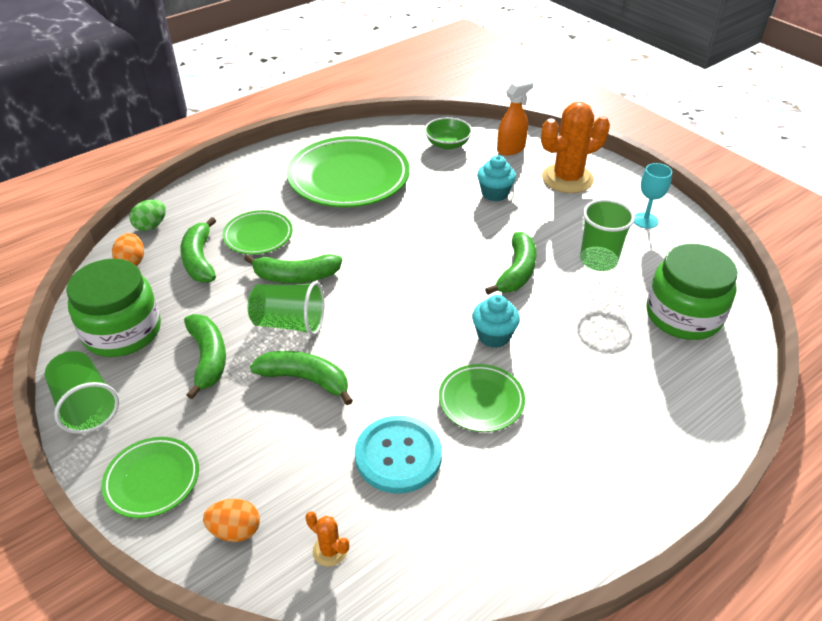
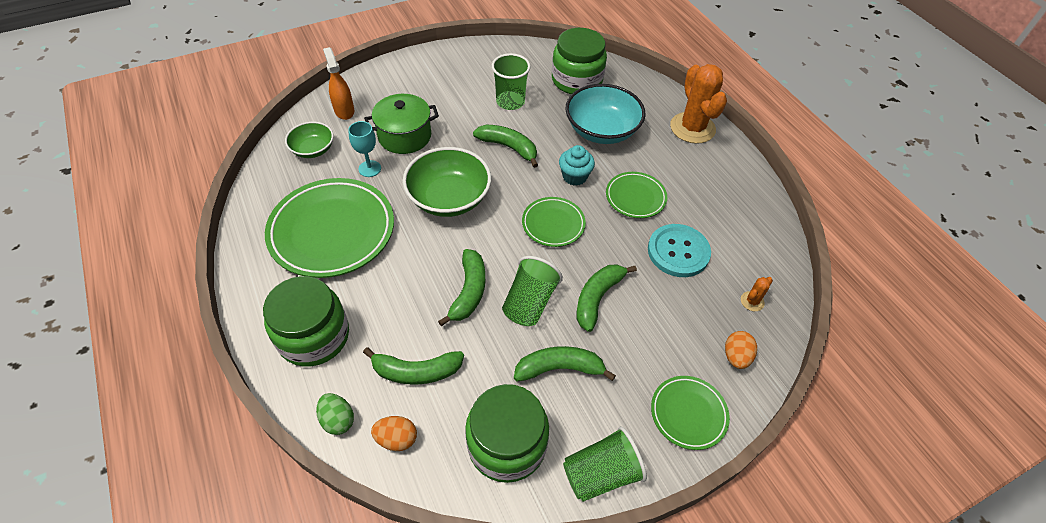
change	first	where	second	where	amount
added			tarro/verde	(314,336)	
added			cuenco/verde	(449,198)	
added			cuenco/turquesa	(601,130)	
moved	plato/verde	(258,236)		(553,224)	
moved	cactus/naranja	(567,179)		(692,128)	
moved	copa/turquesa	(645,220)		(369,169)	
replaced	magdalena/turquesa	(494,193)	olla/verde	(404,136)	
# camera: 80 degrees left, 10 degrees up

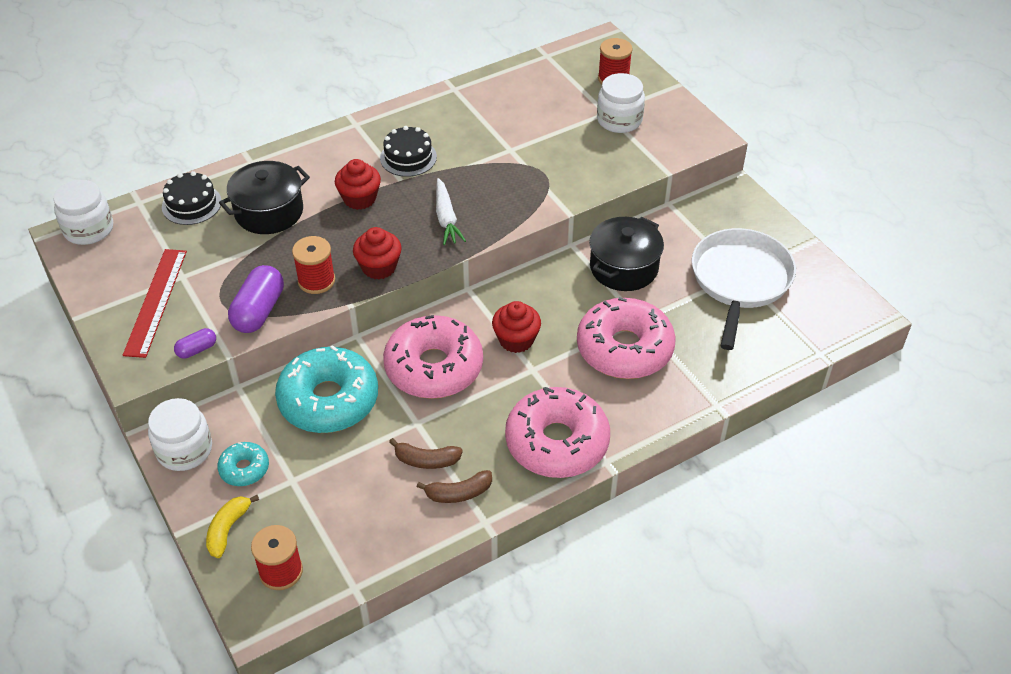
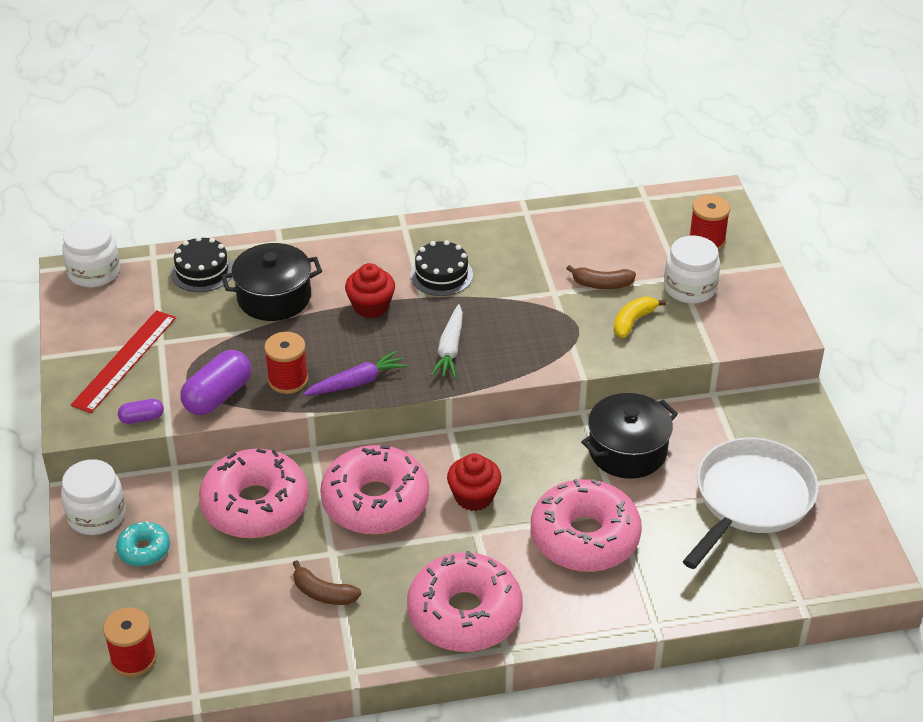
change	first	where	second	where	amount
moved	plátano/amarillo	(228,529)		(633,321)	
moved	plátano/marrón	(458,493)		(602,284)	
replaced	magdalena/rojo	(379,267)	zanahoria/morado	(356,382)	
recoloured	rosquilla/turquesa	(328,400)	rosquilla/rosa	(255,505)	
# camera: 20 degrees right, 5 degrees down

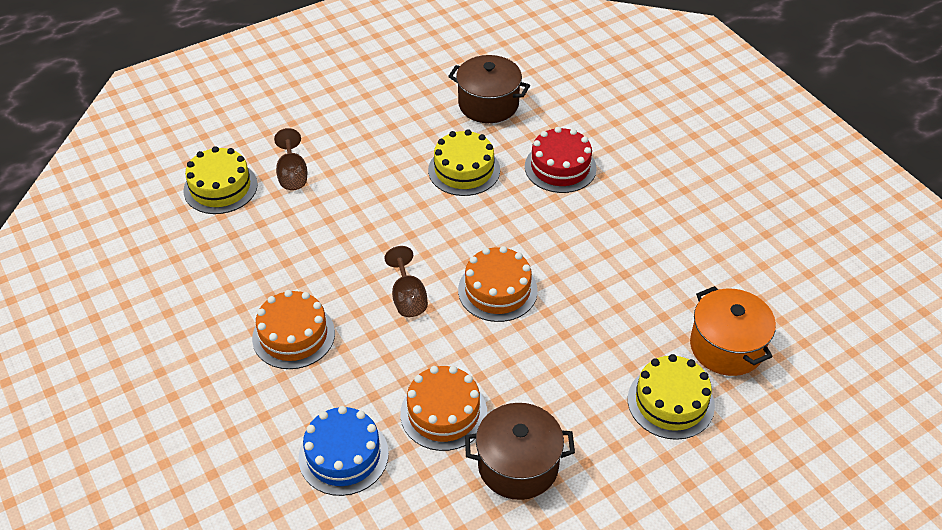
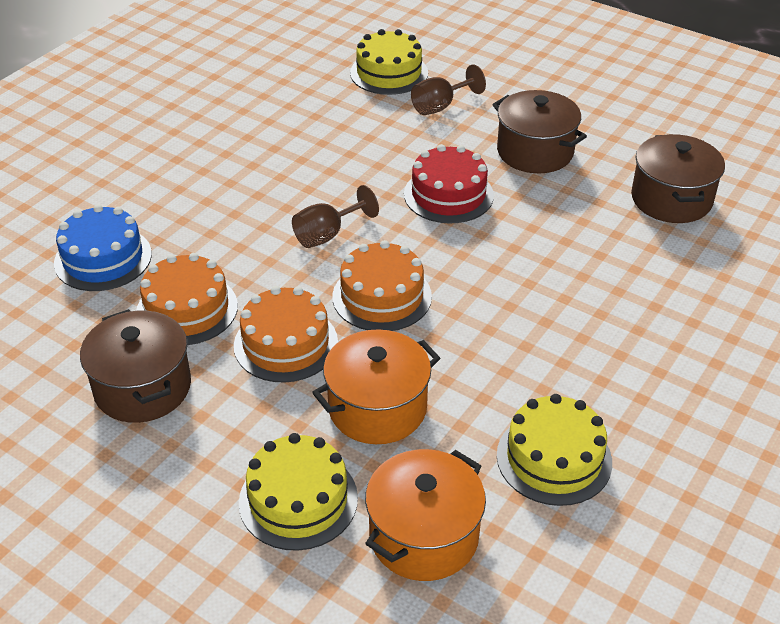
change	first	where	second	where	amount
added			olla/naranja	(377,408)	
added			olla/marrón	(535,152)	
moved	tarta/naranja	(293,335)		(286,344)	
moved	tarta/amarillo	(464,170)		(554,458)	
moved	tarta/rojo	(560,167)		(448,194)	
# camera: 65 degrees right, 5 degrees down

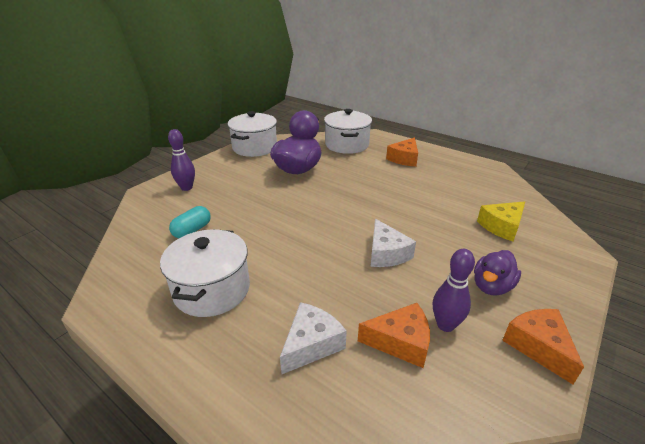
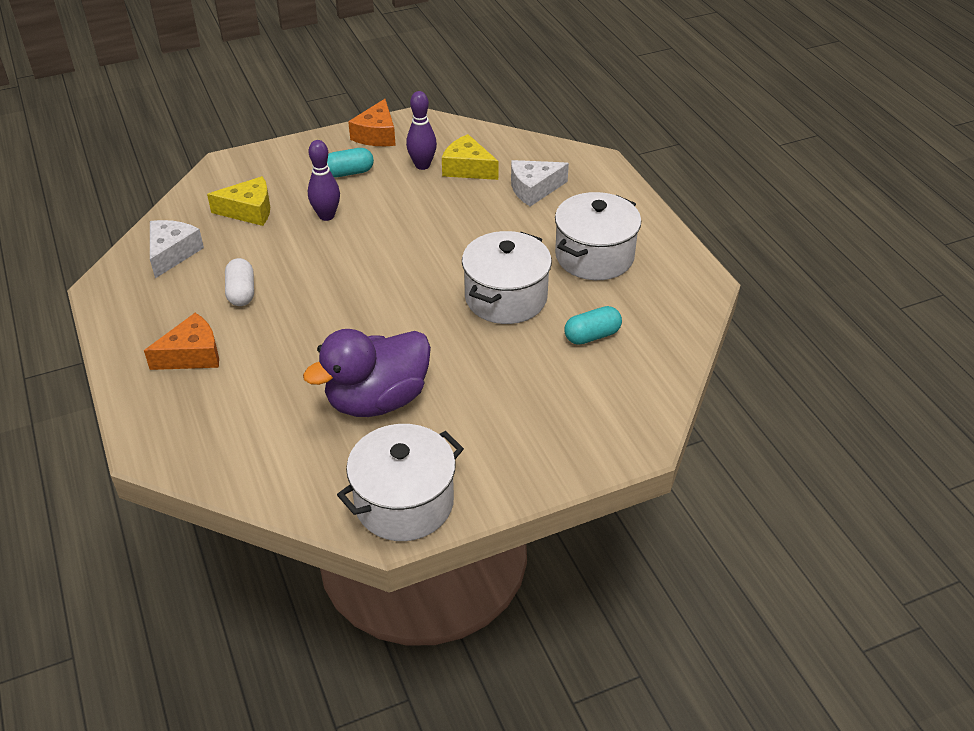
change	first	where	second	where	amount
added			cápsula/blanco	(241,292)	
moved	bolo/morado	(186,188)		(326,216)	
moved	olla/blanco	(347,145)		(506,298)	
moved	queso/blanco	(386,253)		(172,253)	
replaced	pato/morado	(491,286)	cápsula/turquesa	(349,172)	
recoloured	queso/naranja	(400,342)	queso/amarillo	(467,168)	
# camera: 150 degrees left, 10 degrees up

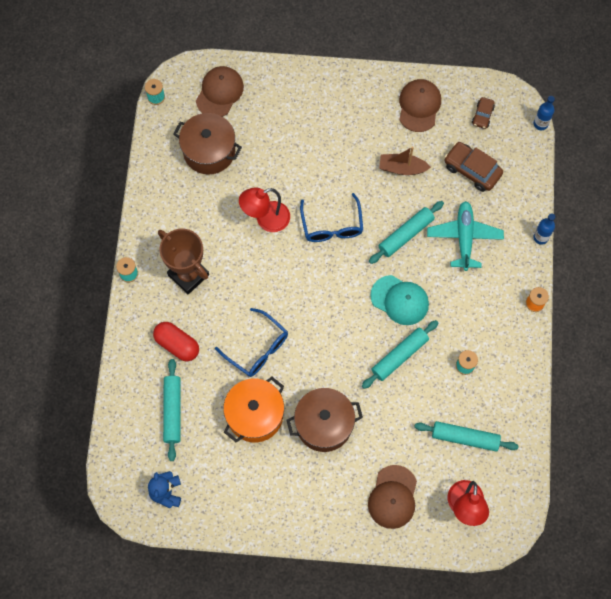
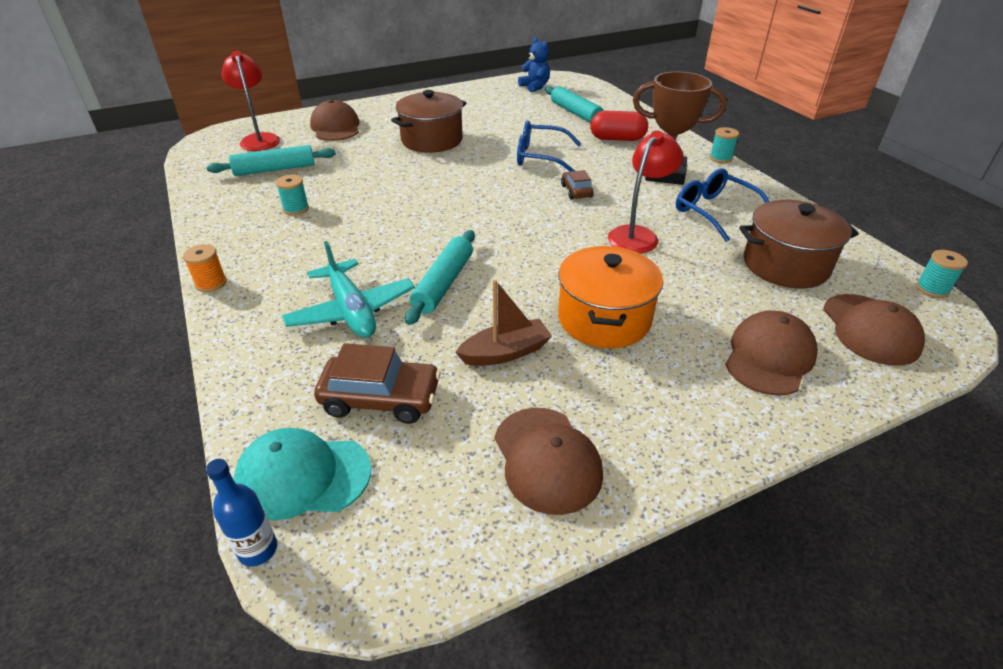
change	first	where	second	where	amount
removed	rodillo/turquesa	(399,356)			
removed	botella/azul	(540,237)			
added			gorra/marrón	(769,357)	
moved	olla/naranja	(255,415)		(604,319)	
moved	gafas/azul	(332,226)		(714,211)	
moved	gorra/turquesa	(400,300)		(303,476)	
moved	coche/marrón	(482,115)		(576,191)	
# camera: 150 degrees right, 30 degrees down

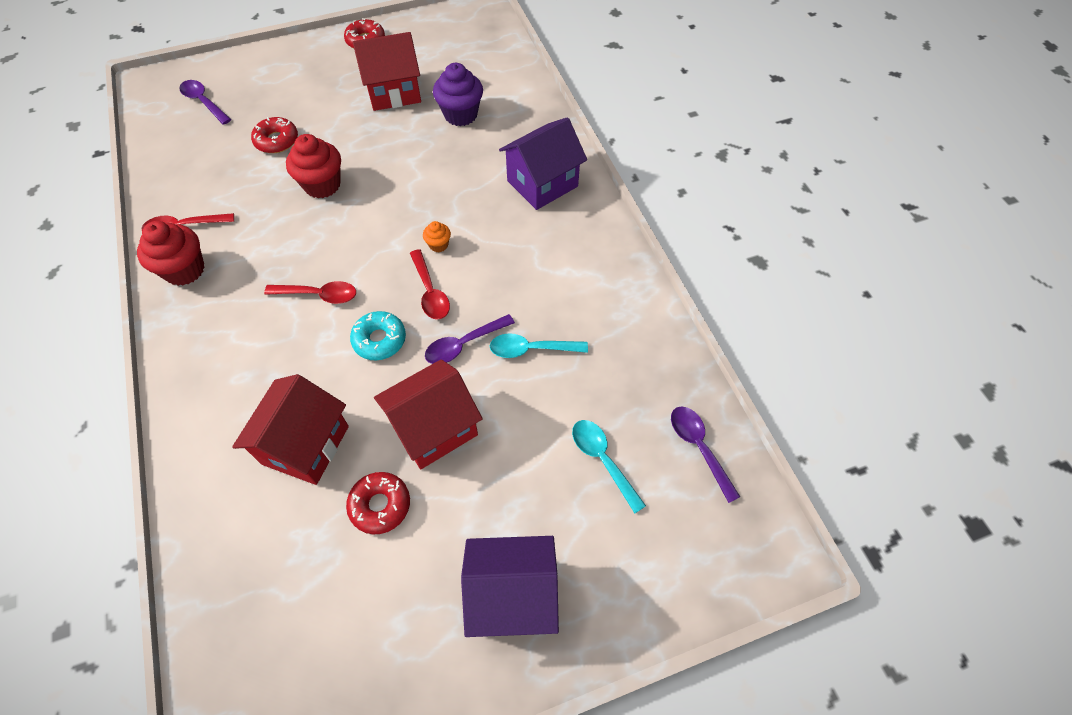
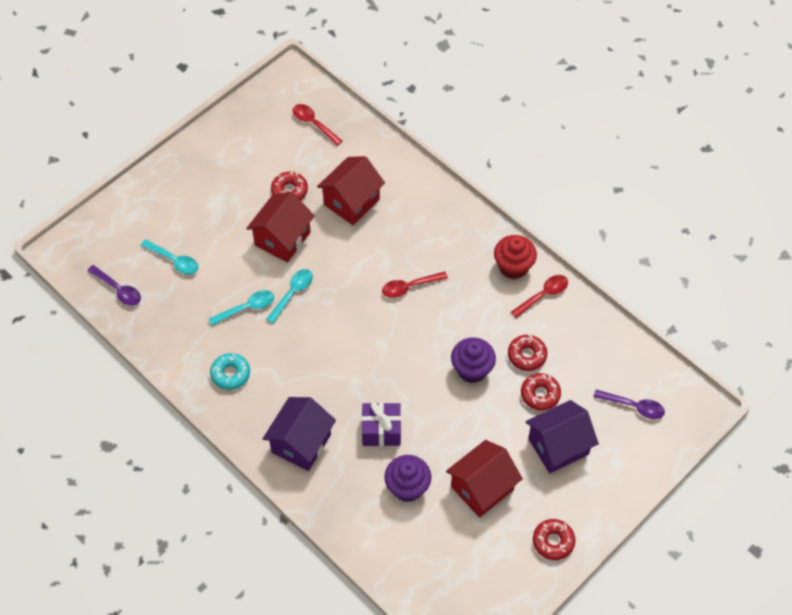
change	first	where	second	where	amount
removed	magdalena/naranja	(438,245)			
added			regalo/morado	(381,430)	
added			rosquilla/rojo	(527,355)	
moved	rosquilla/turquesa	(379,340)		(230,374)	
moved	cuchara/rojo	(430,292)		(313,124)	
moved	casa/morado	(512,595)		(558,446)	
recoloured	magdalena/rojo	(322,185)	magdalena/morado	(472,370)	
recoloured	cuchara/morado	(464,344)	cuchara/turquesa	(292,293)	
turned	casa/rojo	(305,445)		(351,202)	45 degrees clockwise
# camera: 155 degrees right, 0 degrees up

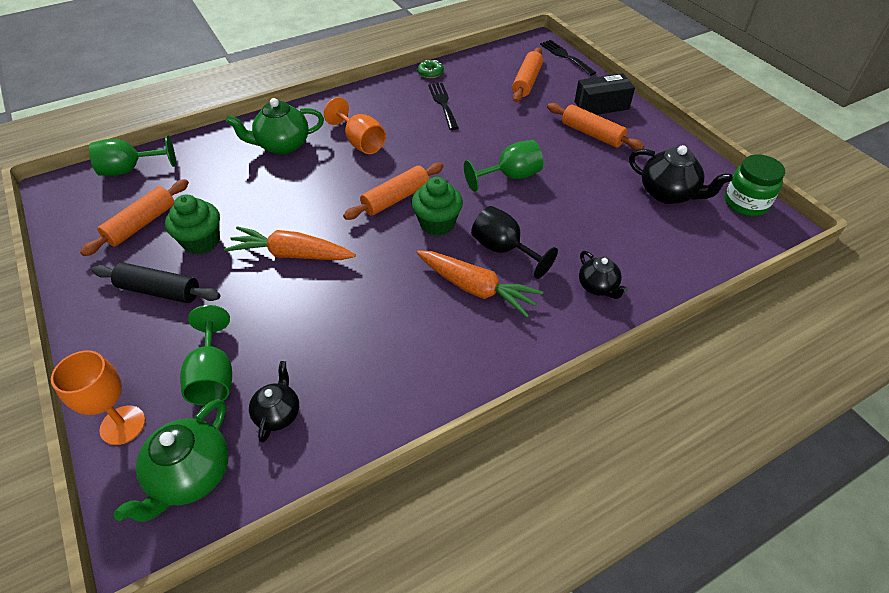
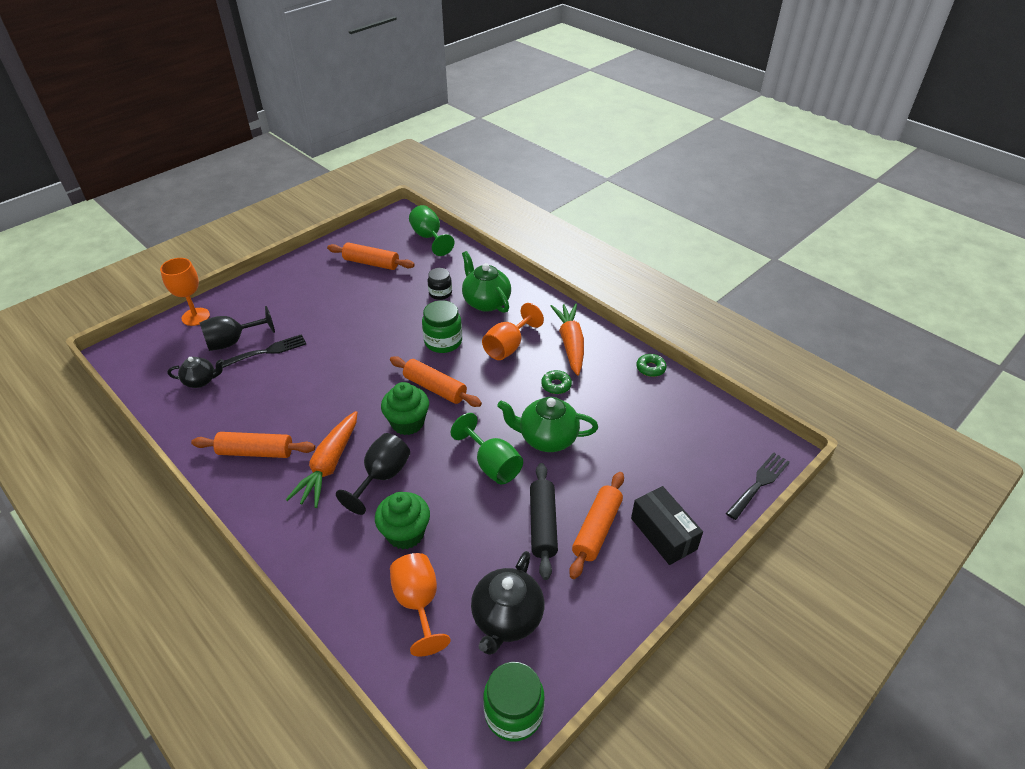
change	first	where	second	where	amount
removed	tetera/negro	(598,287)			
added			copa/naranja	(418,603)	
added			tarro/verde	(443,341)	
added			tarro/negro	(440,293)	
added			rosquilla/verde	(556,385)	
moved	rodillo/negro	(159,291)		(543,525)	
moved	tetera/verde	(191,476)		(547,438)	
moved	magdalena/verde	(201,242)		(405,533)	
moved	zanahoria/naranja	(291,254)		(570,344)	
moved	tenedor/negro	(443,104)		(267,351)	
moved	rodillo/naranja	(527,82)		(256,452)	
recoloured	copa/verde	(213,376)	copa/negro	(233,342)	
# camera: 75 degrees right, 5 degrees down

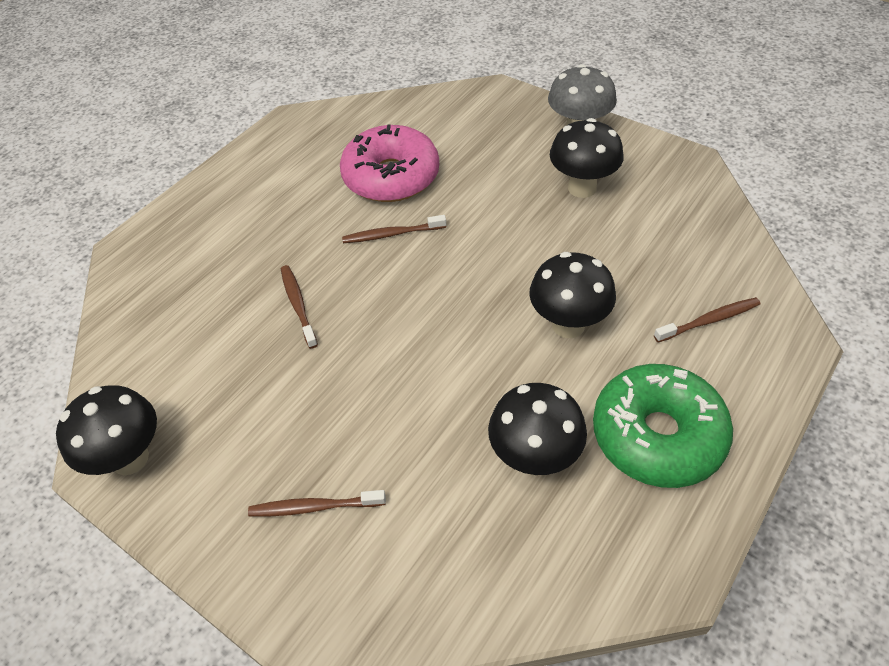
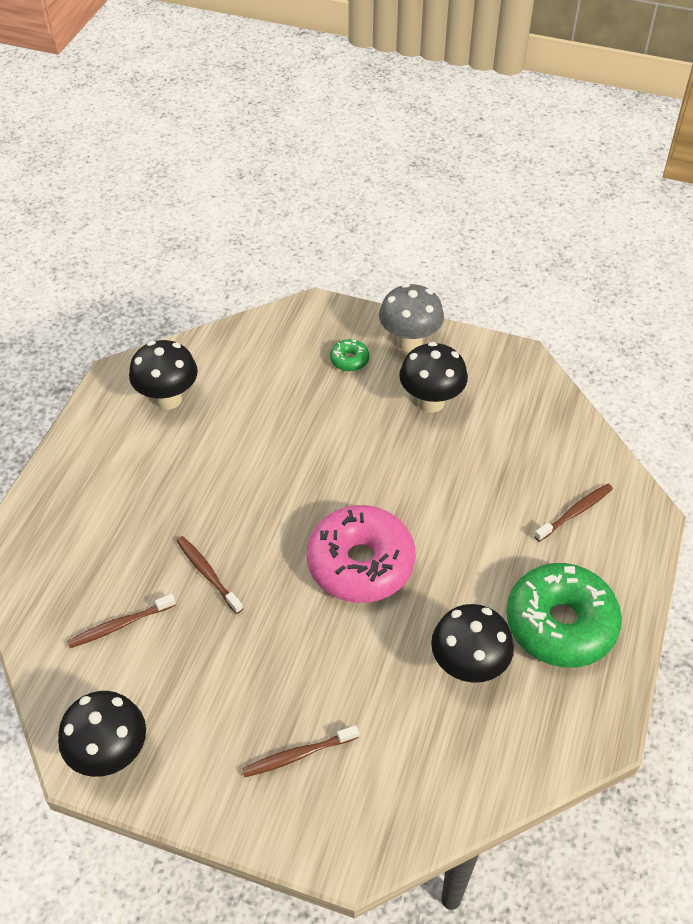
change	first	where	second	where	amount
added			rosquilla/verde	(349,360)	
moved	rosquilla/rosa	(391,177)		(360,563)	
moved	cepillo de dientes/marrón	(392,234)		(120,625)	
moved	seta/negro	(568,325)		(168,399)	
# camera: 20 degrees left, 0 degrees up

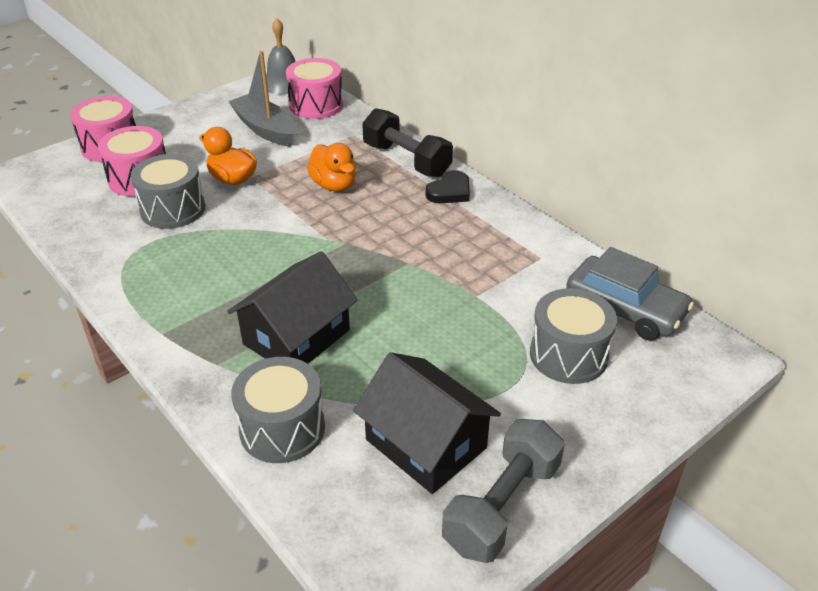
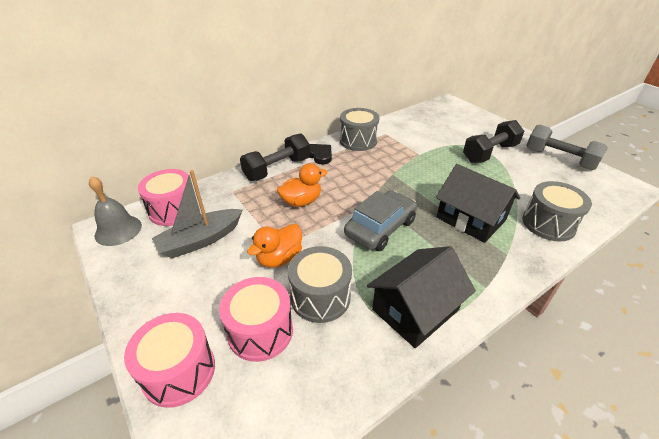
change	first	where	second	where	amount
added			mancuerna/negro	(490,153)	
moved	casa/negro	(426,443)		(415,309)	
moved	tambor/gris	(568,355)		(358,141)	
moved	coche/gris	(625,309)		(380,228)	
# camera: 85 degrees left, 0 degrees up

